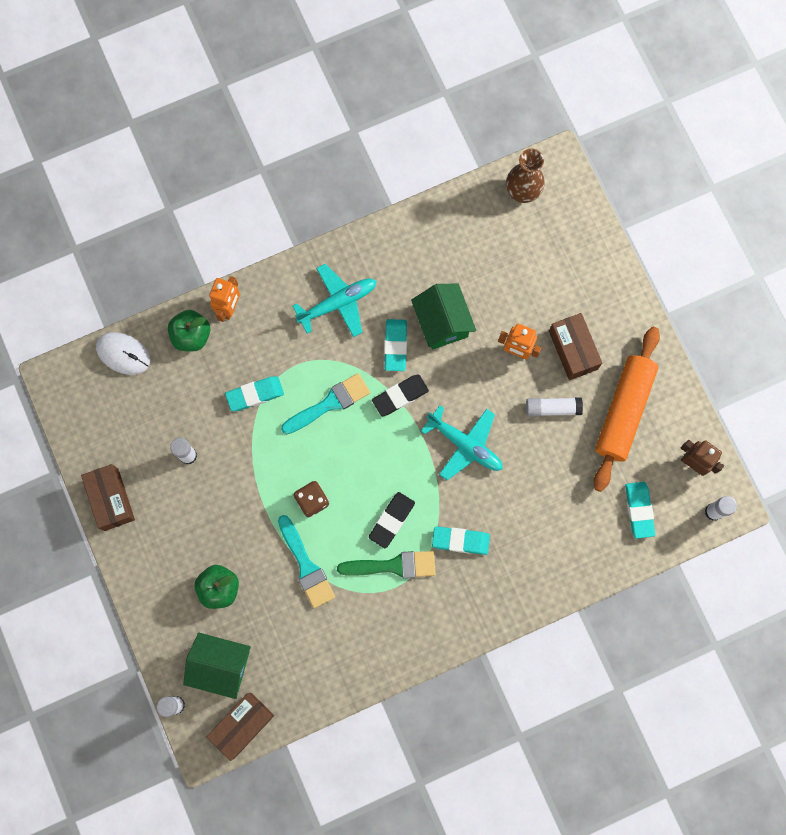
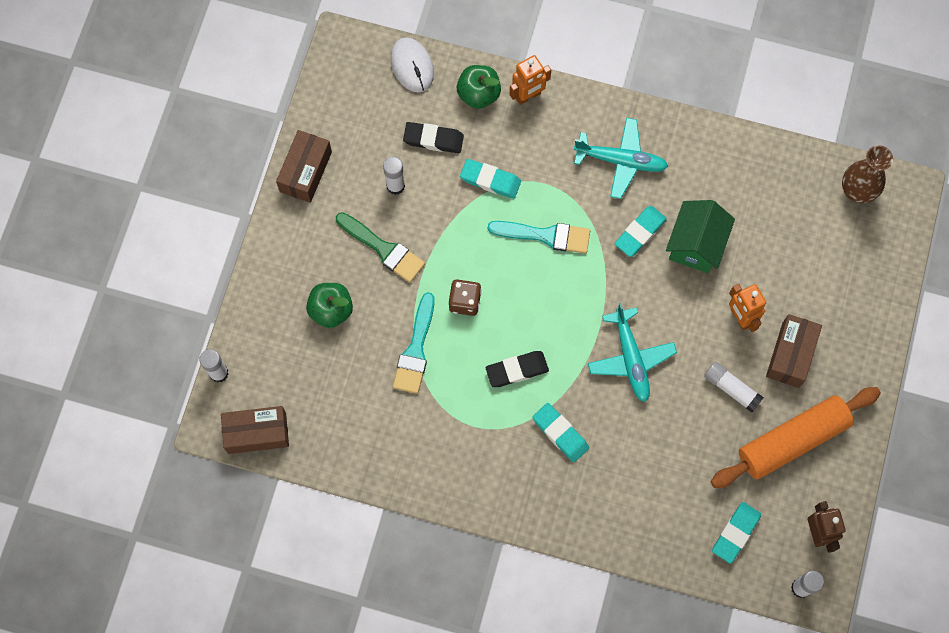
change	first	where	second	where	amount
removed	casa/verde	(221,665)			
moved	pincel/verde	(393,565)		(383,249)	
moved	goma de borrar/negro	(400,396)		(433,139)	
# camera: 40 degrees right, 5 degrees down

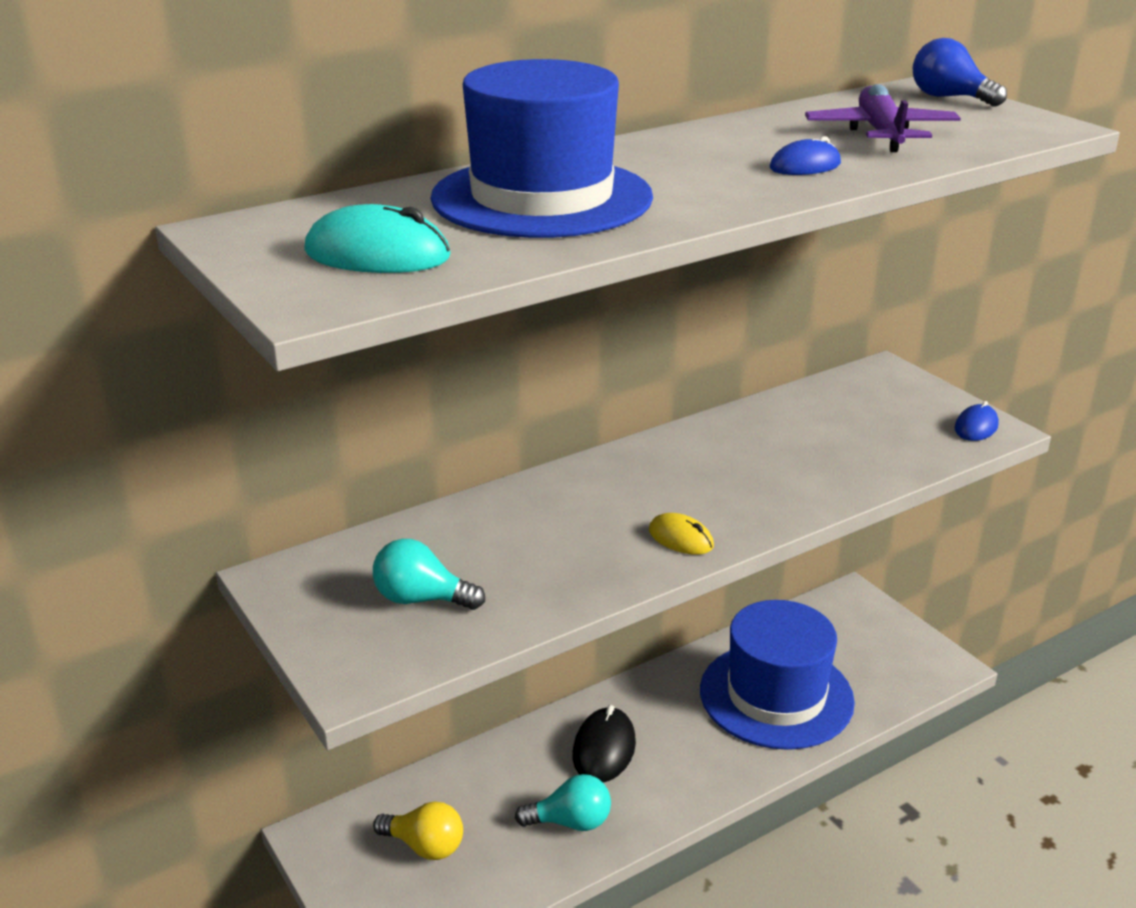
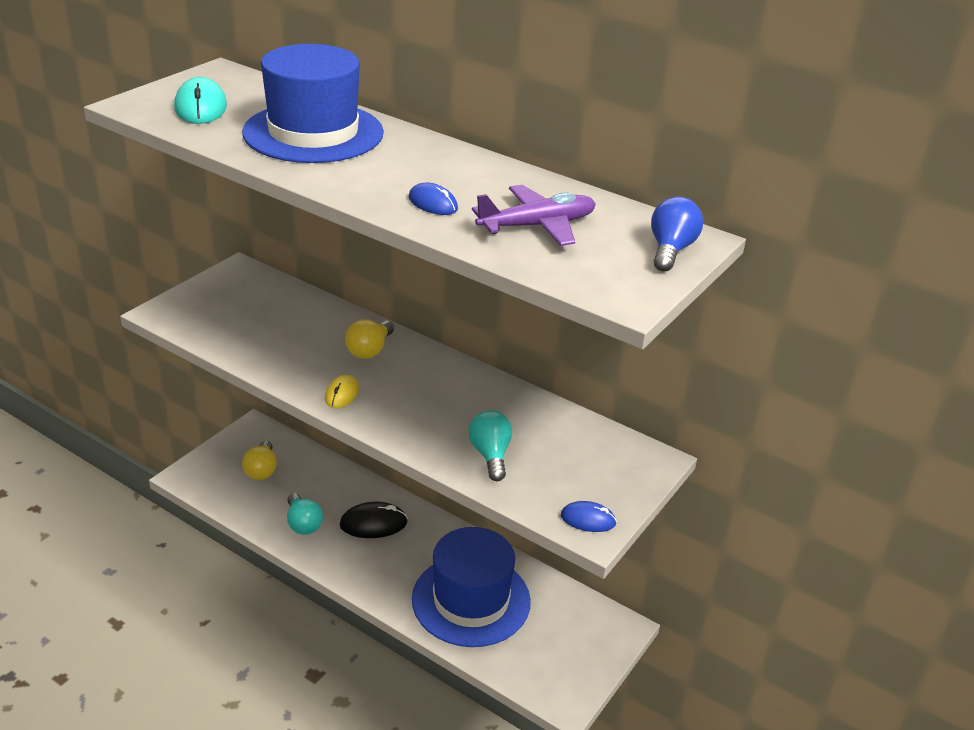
change	first	where	second	where	amount
added			bombilla/amarillo	(369,350)	
moved	bombilla/turquesa	(421,599)		(490,455)	
# camera: 65 degrees right, 5 degrees up

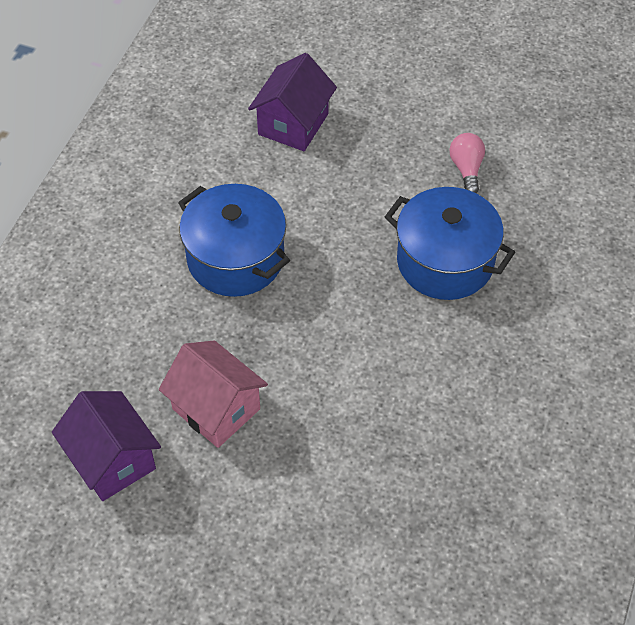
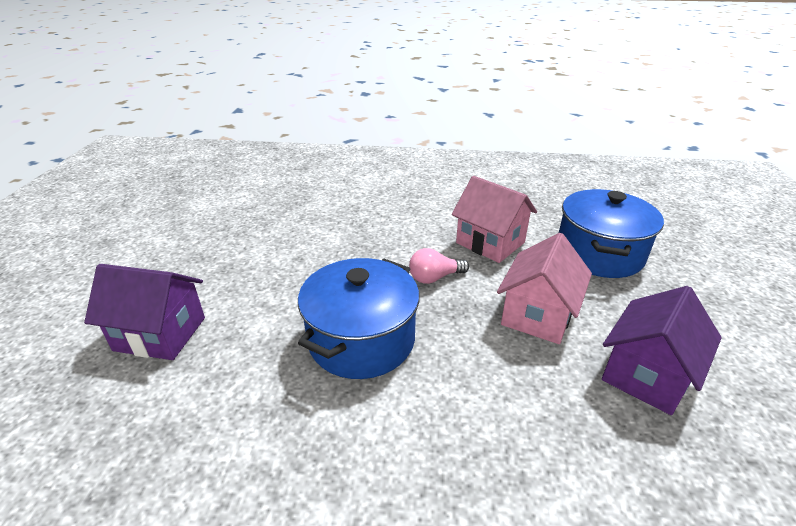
change	first	where	second	where	amount
added			casa/rosa	(490,243)	
moved	olla/azul	(445,262)		(599,253)	
moved	bombilla/rosa	(466,169)		(434,277)	
# camera: 105 degrees left, 20 degrees down

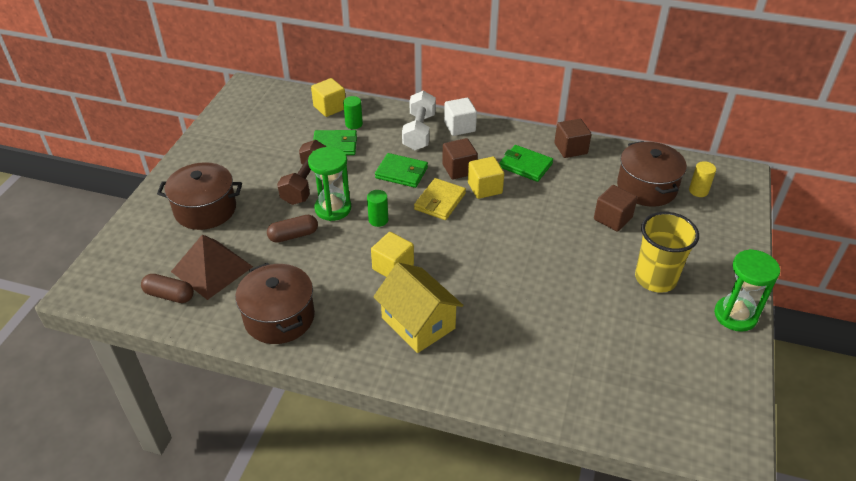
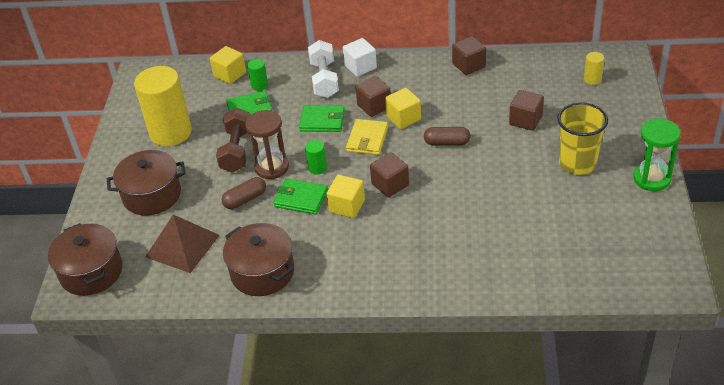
change	first	where	second	where	amount
removed	casa/amarillo	(418,323)			
added			cilindro/amarillo	(171,132)	
added			cubo/marrón	(390,184)	
moved	cápsula/marrón	(169,295)		(447,142)	
moved	cartera/verde	(525,165)		(301,198)	
moved	olla/marrón	(646,187)		(91,272)	
recoloured	reloj de arena/verde	(333,208)	reloj de arena/marrón	(271,167)	
# camera: 10 degrees left, 0 degrees up

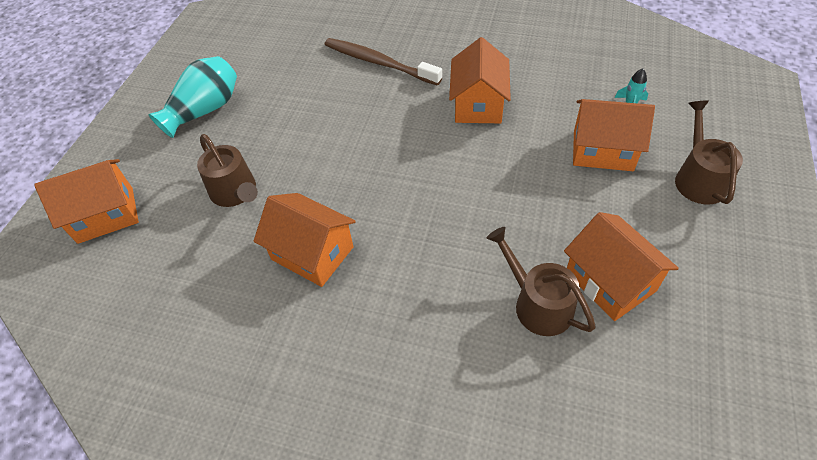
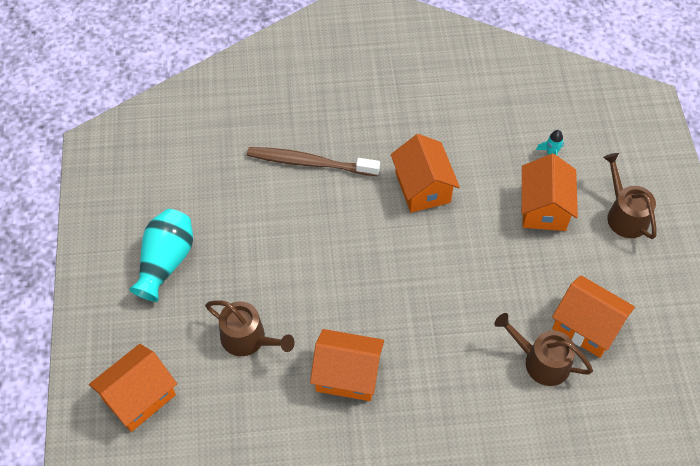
change	first	where	second	where	amount
turned	casa/naranja	(602,150)		(544,208)	75 degrees counterclockwise
# camera: 25 degrees left, 5 degrees up

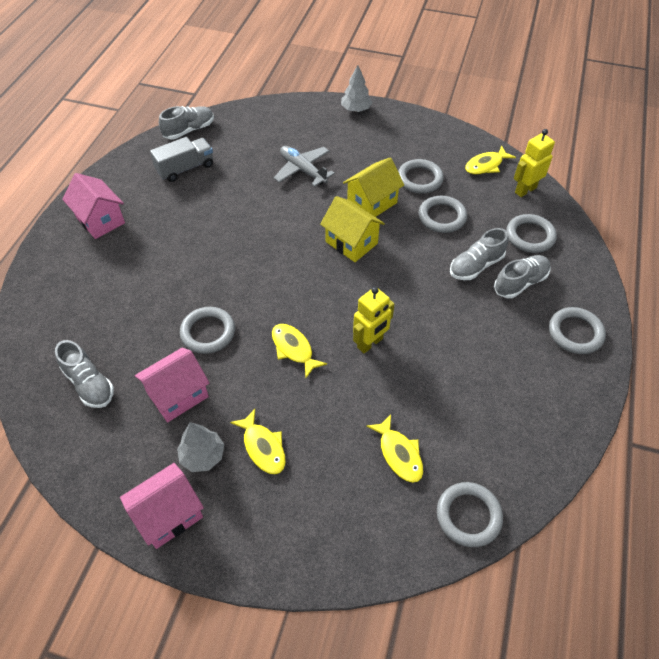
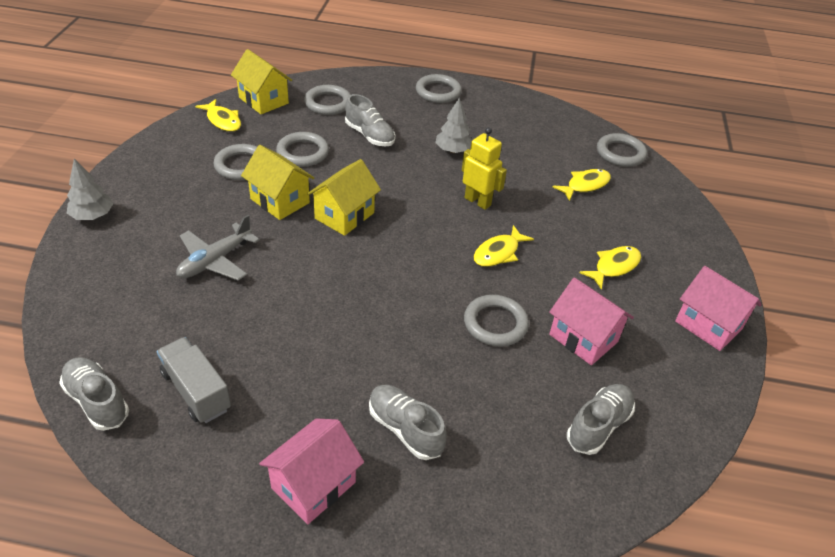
change	first	where	second	where	amount
moved	árbol/gris	(202,455)		(453,150)	
moved	zapato/gris	(520,283)		(405,429)	
replaced	robot/amarillo	(525,190)	casa/amarillo	(263,100)	
# camera: 100 degrees left, 10 degrees down

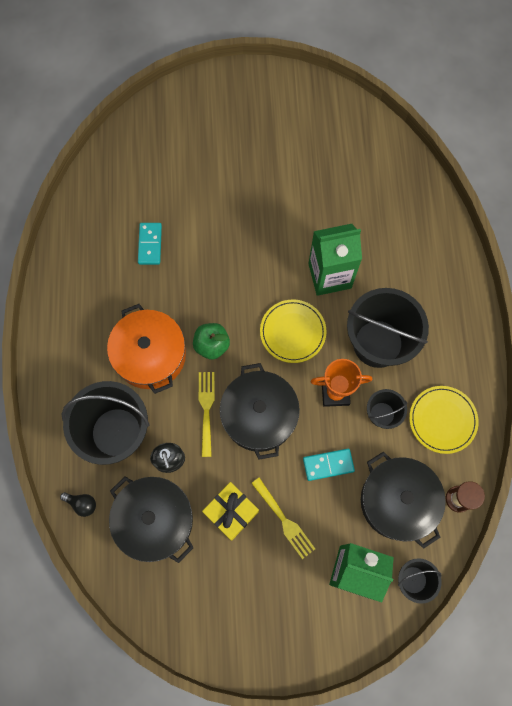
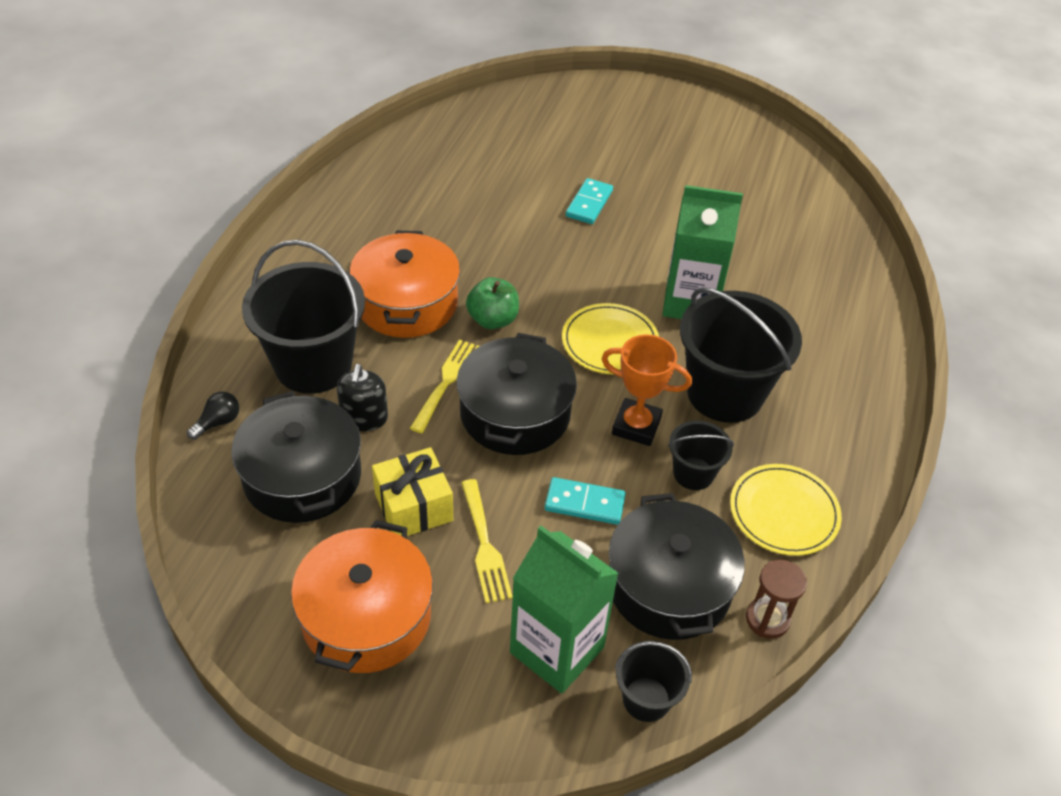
change	first	where	second	where	amount
added			olla/naranja	(366,616)	
moved	ficha de dominó/turquesa	(150,244)		(589,203)	
turned	bombilla/negro	(82,504)		(218,422)	90 degrees counterclockwise
# camera: 20 degrees right, 25 degrees down

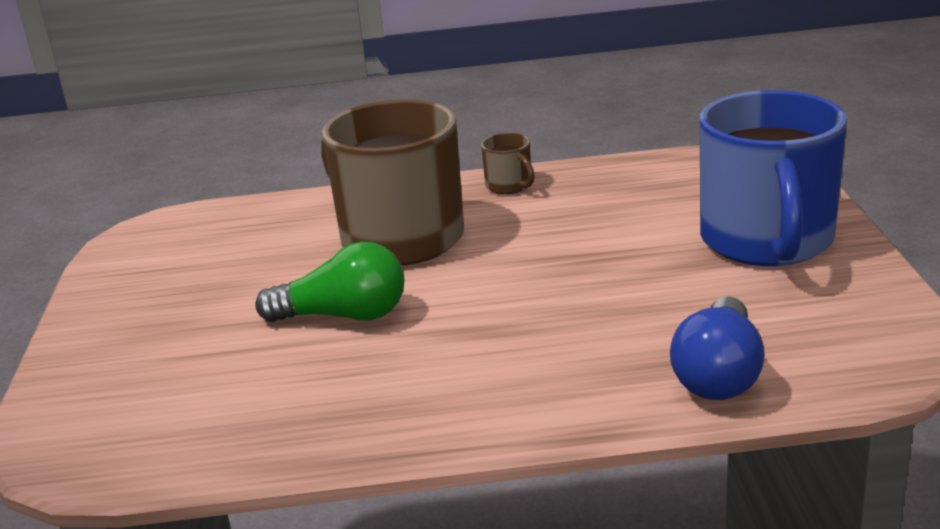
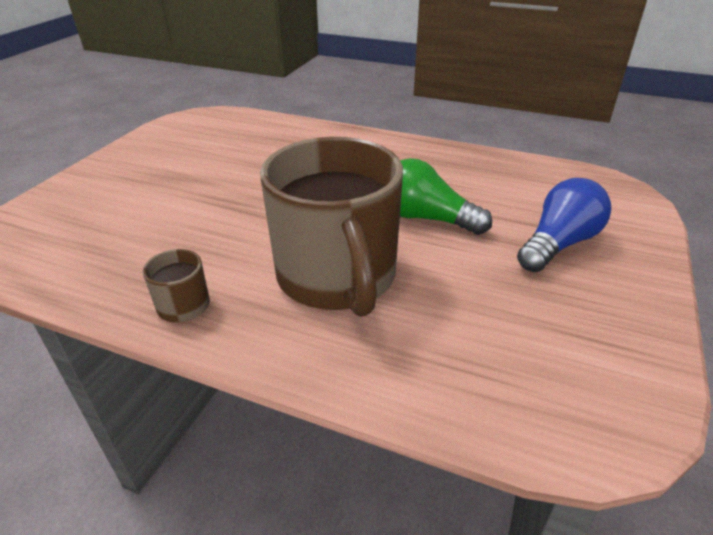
change	first	where	second	where	amount
removed	taza/azul	(767,241)			
moved	bombilla/azul	(719,374)		(558,244)	
# camera: 155 degrees left, 10 degrees up

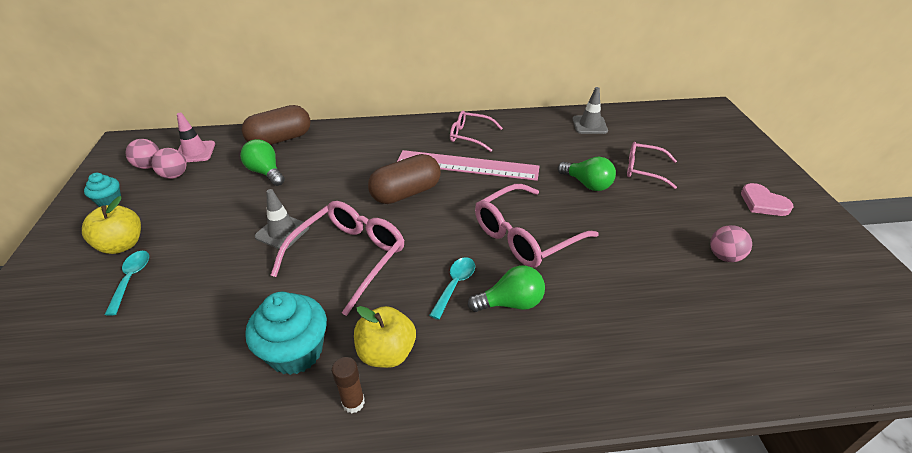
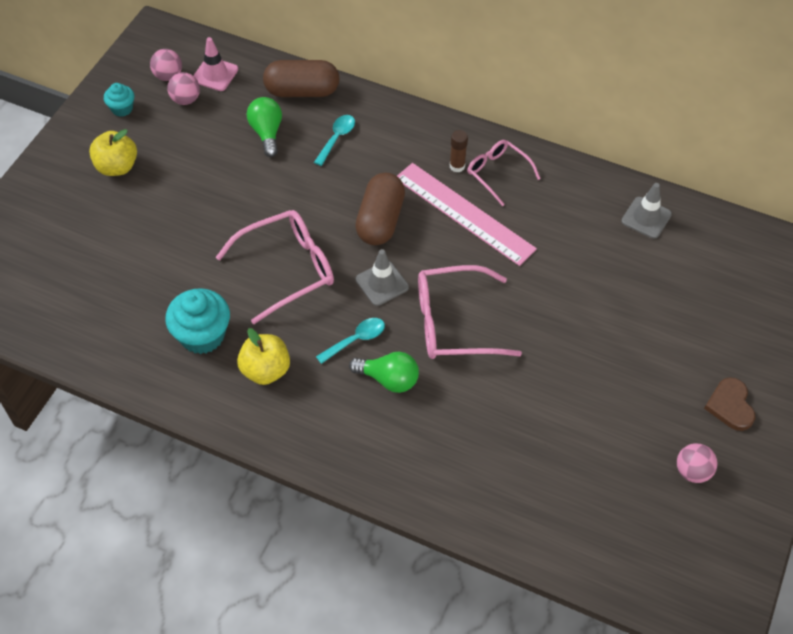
change	first	where	second	where	amount
removed	bombilla/verde	(587,184)			
removed	gafas/rosa	(644,170)			
moved	cuchara/turquesa	(131,279)		(336,138)	
moved	cono de tráfico/gris	(282,232)		(382,283)	
moved	barra de pegamento/marrón	(353,402)		(457,166)	
moved	pelota/rosa	(724,256)		(692,471)	
recoloured	corazón/rosa	(763,203)	corazón/marrón	(730,406)	
turned	cápsula/marrón	(406,193)		(380,220)	75 degrees counterclockwise
# camera: 30 degrees right, 15 degrees up

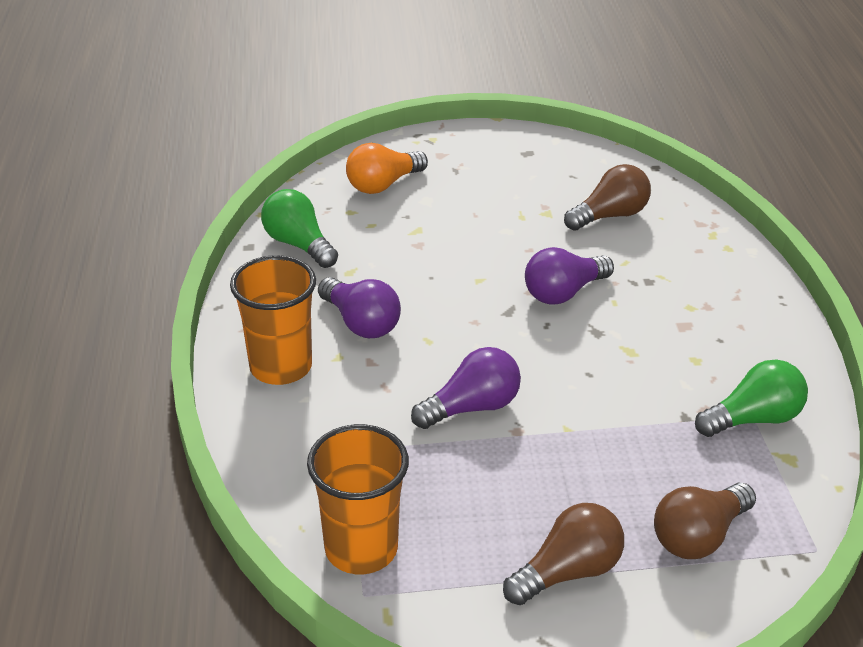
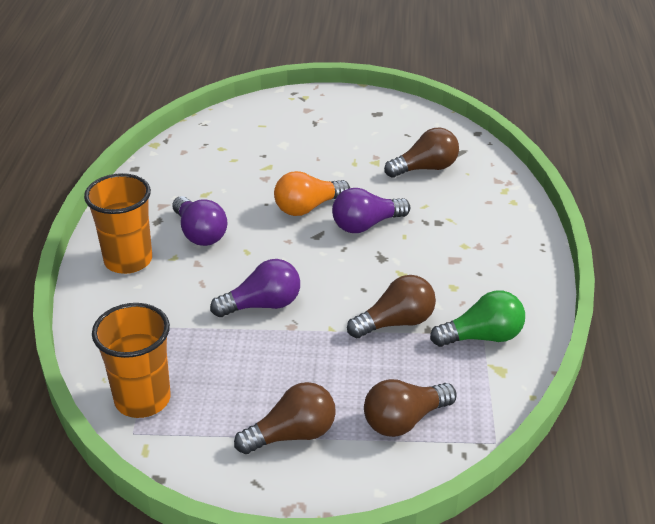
change	first	where	second	where	amount
removed	bombilla/verde	(298,244)			
added			bombilla/marrón	(396,322)	
moved	bombilla/naranja	(383,184)		(307,207)	
# camera: 10 degrees right, 0 degrees up

